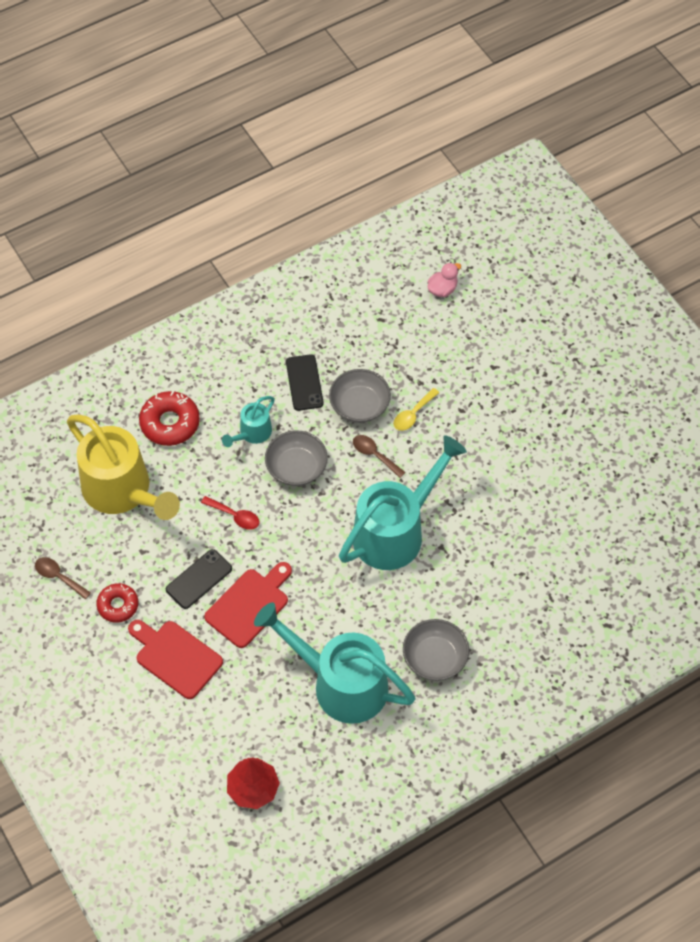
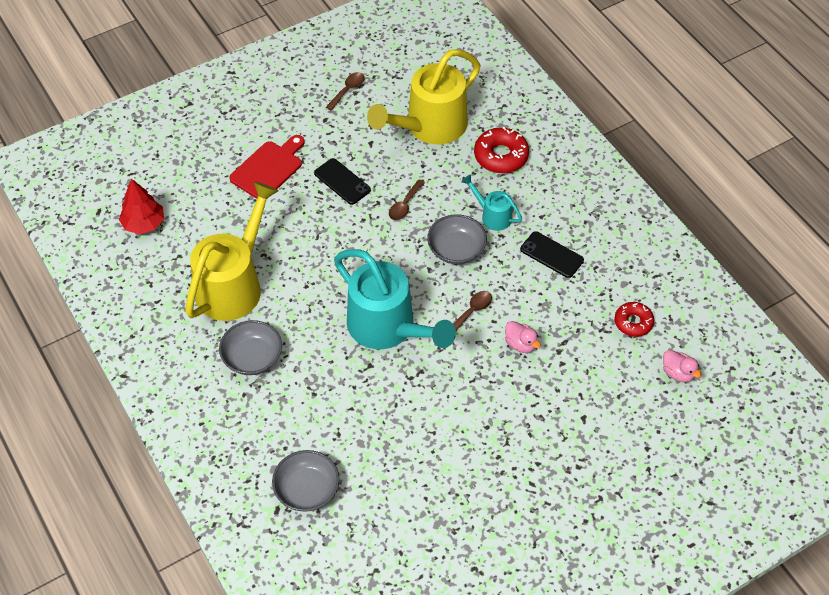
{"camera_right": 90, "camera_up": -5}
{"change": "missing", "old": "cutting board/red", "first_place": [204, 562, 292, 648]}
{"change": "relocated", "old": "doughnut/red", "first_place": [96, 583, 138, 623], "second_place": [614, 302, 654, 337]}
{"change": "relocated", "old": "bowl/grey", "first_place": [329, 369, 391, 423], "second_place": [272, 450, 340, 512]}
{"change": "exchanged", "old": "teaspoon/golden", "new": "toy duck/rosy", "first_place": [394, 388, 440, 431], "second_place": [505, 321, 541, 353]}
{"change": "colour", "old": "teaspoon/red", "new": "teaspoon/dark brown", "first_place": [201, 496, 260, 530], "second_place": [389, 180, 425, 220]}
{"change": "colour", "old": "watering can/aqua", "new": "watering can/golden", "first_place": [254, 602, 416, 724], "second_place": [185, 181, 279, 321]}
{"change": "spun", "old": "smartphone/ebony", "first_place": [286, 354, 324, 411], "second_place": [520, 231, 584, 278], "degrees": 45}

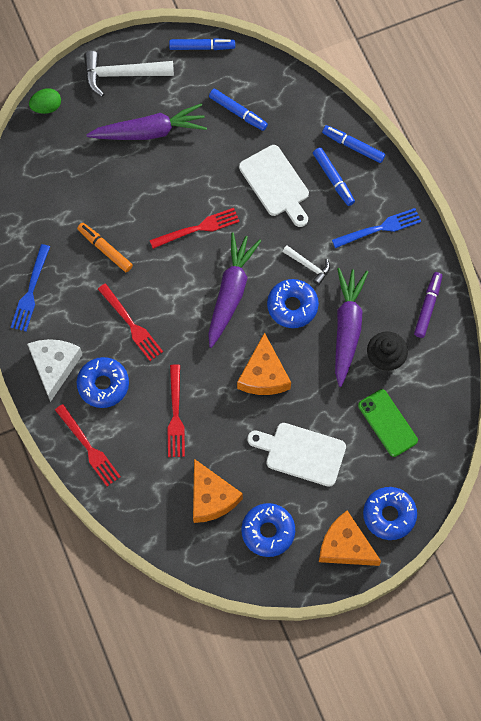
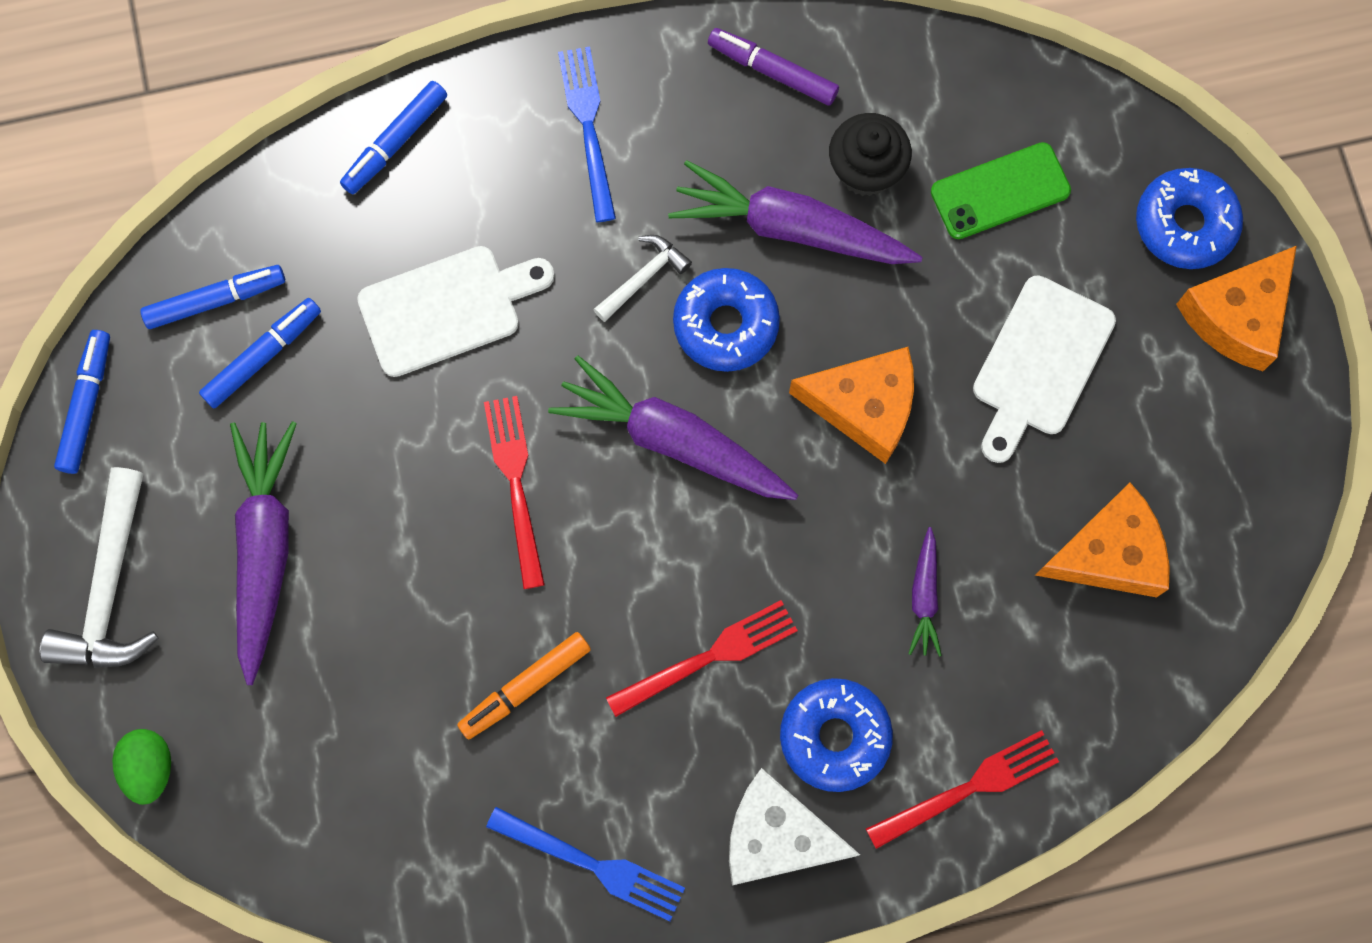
{"camera_right": -80, "camera_up": 5}
{"change": "missing", "old": "doughnut/cobalt", "first_place": [241, 503, 295, 557]}
{"change": "relocated", "old": "marker pen/cobalt", "first_place": [313, 147, 355, 206], "second_place": [140, 265, 285, 329]}
{"change": "exchanged", "old": "fork/red", "new": "root vegetable/royal purple", "first_place": [168, 364, 185, 457], "second_place": [908, 527, 942, 657]}

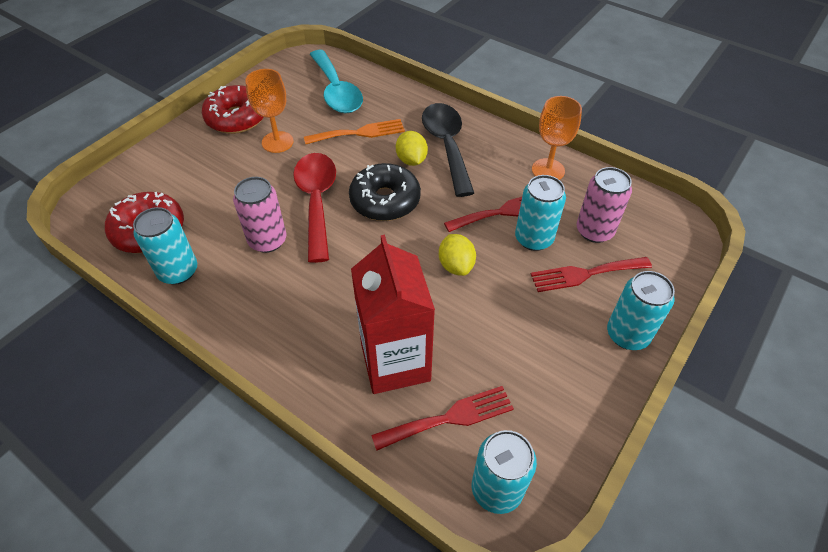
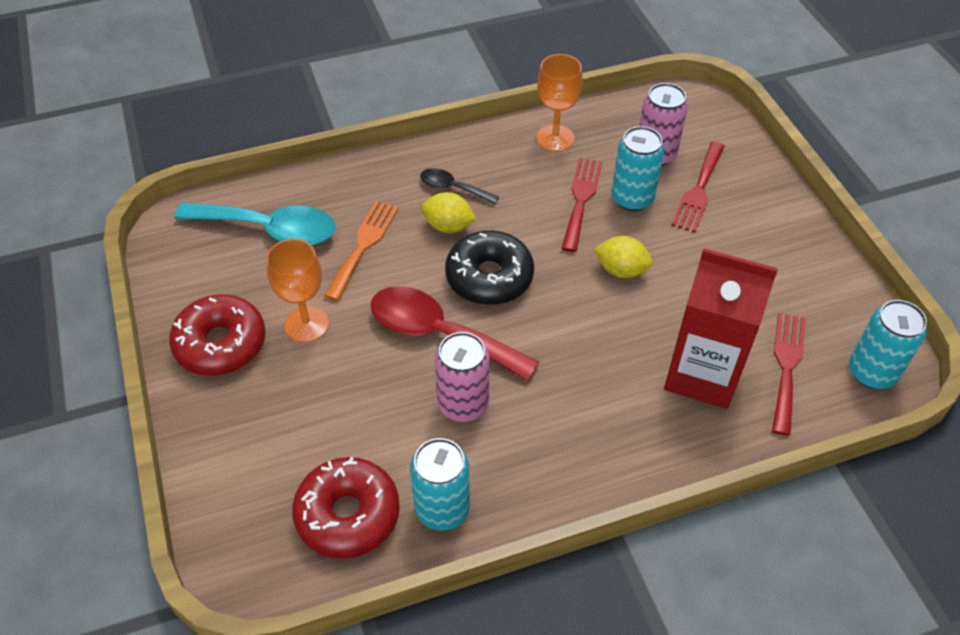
{"camera_right": -55, "camera_up": 0}
{"change": "missing", "old": "soda can/aqua", "first_place": [607, 271, 675, 350]}
{"change": "size", "old": "teaspoon/ebony", "first_place": [422, 103, 474, 197], "second_place": [420, 168, 499, 204], "factor": 0.52}

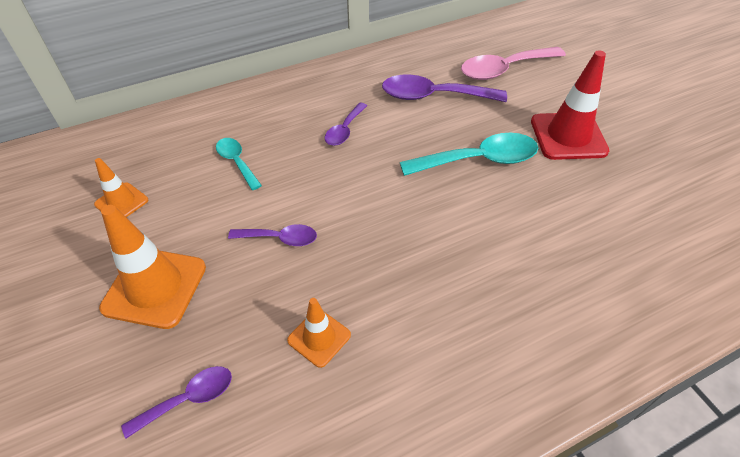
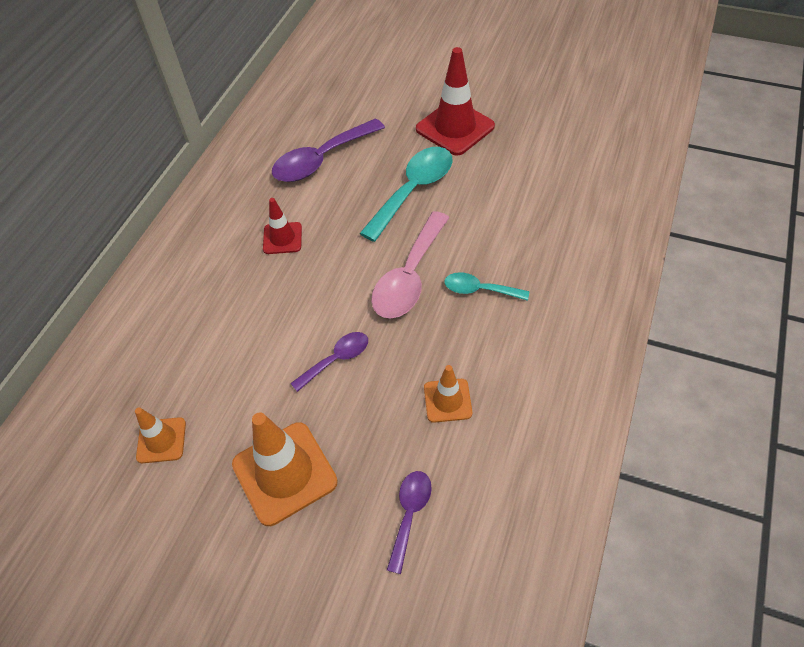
{"camera_right": -40, "camera_up": 5}
{"change": "relocated", "old": "teaspoon/aqua", "first_place": [216, 138, 262, 190], "second_place": [444, 272, 529, 301]}
{"change": "relocated", "old": "teaspoon/rosy", "first_place": [461, 47, 566, 80], "second_place": [371, 211, 450, 319]}
{"change": "exchanged", "old": "teaspoon/royal purple", "new": "traffic cone/red", "first_place": [325, 103, 367, 146], "second_place": [263, 198, 302, 254]}

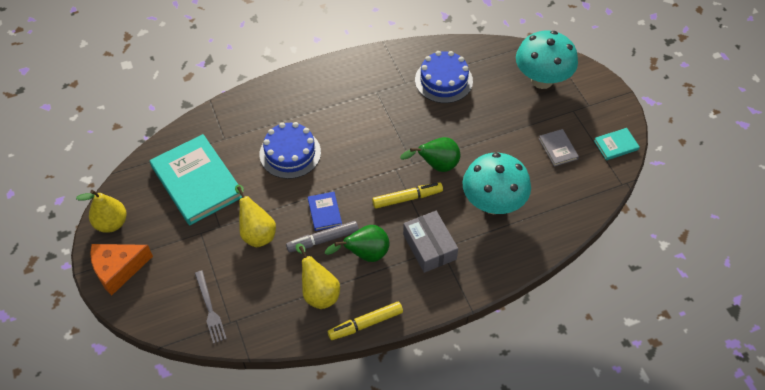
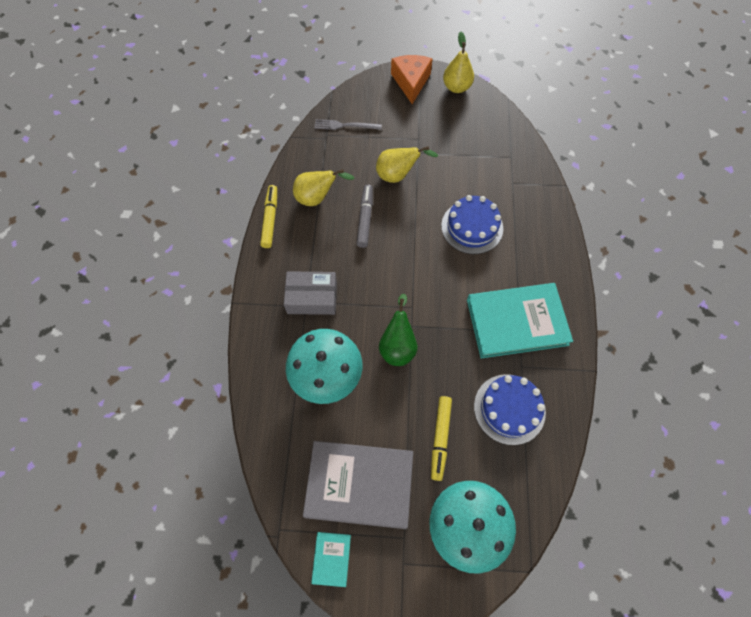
{"camera_right": 115, "camera_up": 10}
{"change": "missing", "old": "hardback/cobalt", "first_place": [308, 192, 342, 231]}
{"change": "missing", "old": "toy pear/leaf-green", "first_place": [325, 225, 389, 262]}
{"change": "relocated", "old": "hardback/aqua", "first_place": [150, 134, 242, 225], "second_place": [467, 283, 573, 359]}
{"change": "relocated", "old": "marker pen/golden", "first_place": [372, 182, 443, 209], "second_place": [431, 396, 452, 481]}
{"change": "size", "old": "hardback/grey", "first_place": [539, 129, 579, 166], "second_place": [303, 441, 413, 529], "factor": 2.25}

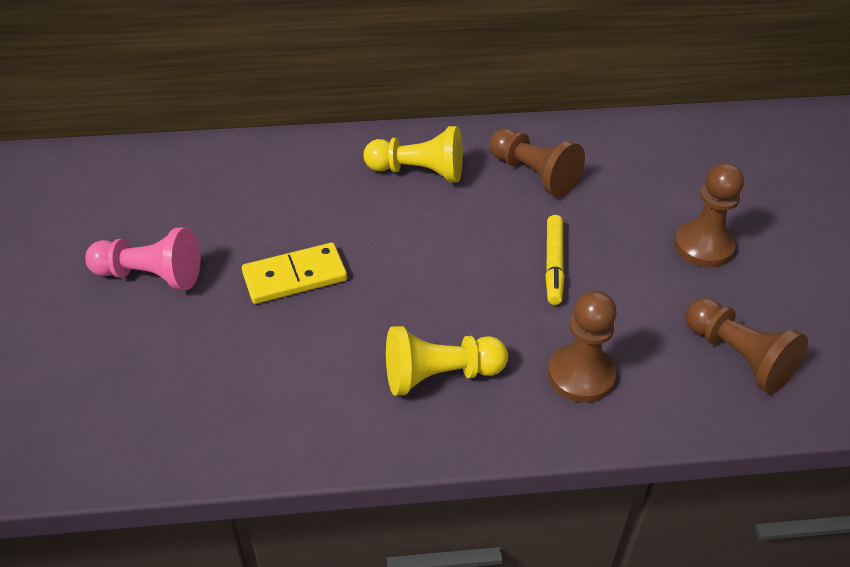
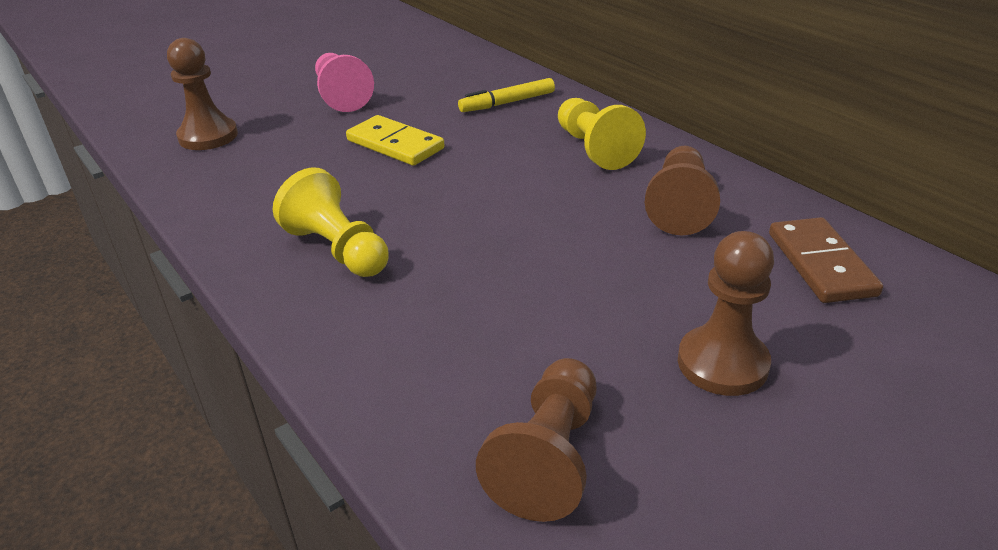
{"camera_right": 60, "camera_up": -10}
{"change": "appeared", "new": "domino piece/dark brown", "second_place": [769, 217, 883, 303]}
{"change": "relocated", "old": "marker pen/golden", "first_place": [545, 215, 565, 305], "second_place": [458, 78, 555, 112]}
{"change": "relocated", "old": "pawn/dark brown", "first_place": [548, 291, 617, 403], "second_place": [167, 38, 238, 150]}

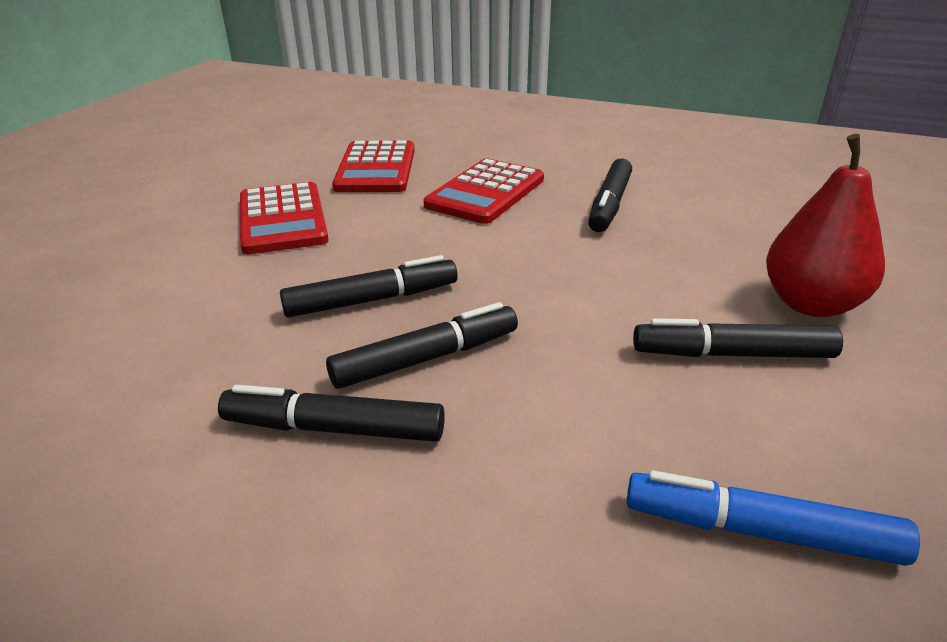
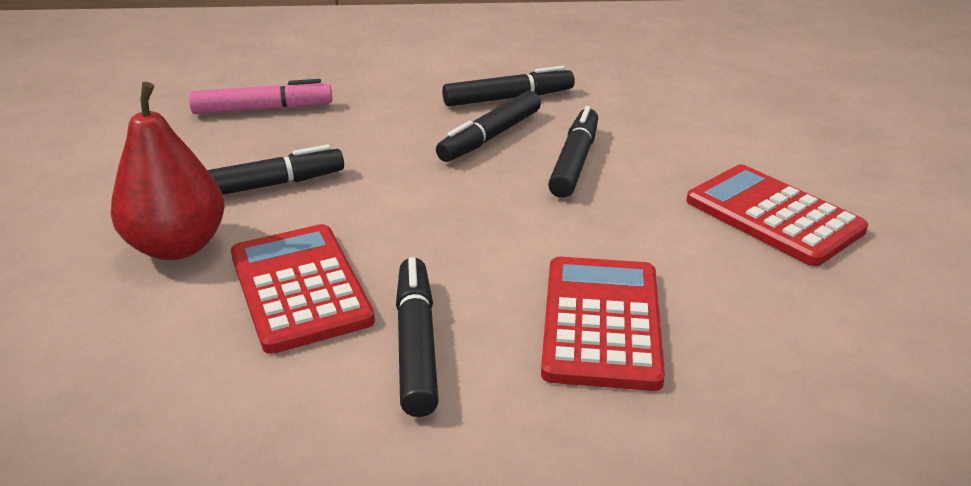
{"camera_right": 155, "camera_up": 0}
{"change": "relocated", "old": "calculator/red", "first_place": [332, 141, 415, 192], "second_place": [231, 224, 375, 354]}
{"change": "colour", "old": "marker pen/cobalt", "new": "marker pen/rosy", "first_place": [627, 470, 920, 566], "second_place": [189, 79, 332, 114]}
{"change": "spun", "old": "marker pen/ebony", "first_place": [280, 255, 458, 318], "second_place": [548, 106, 598, 198], "degrees": 150}

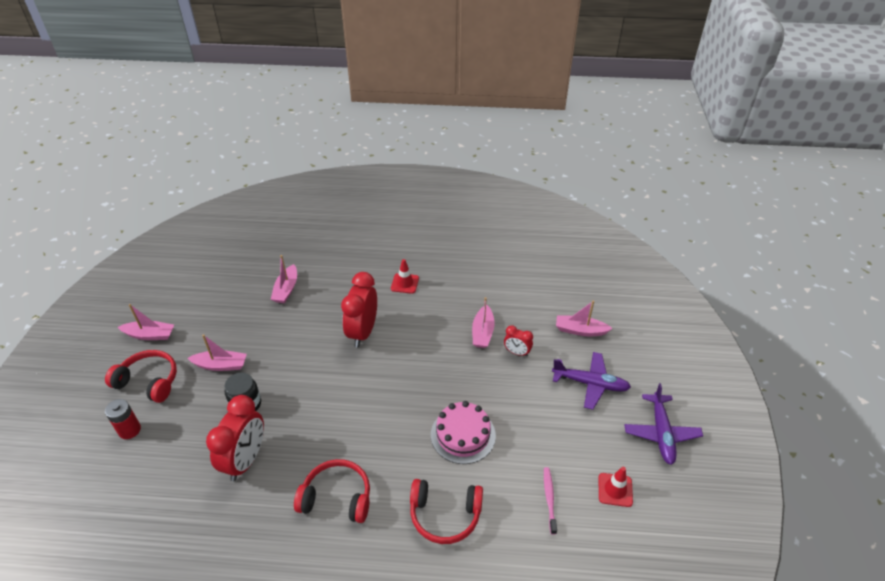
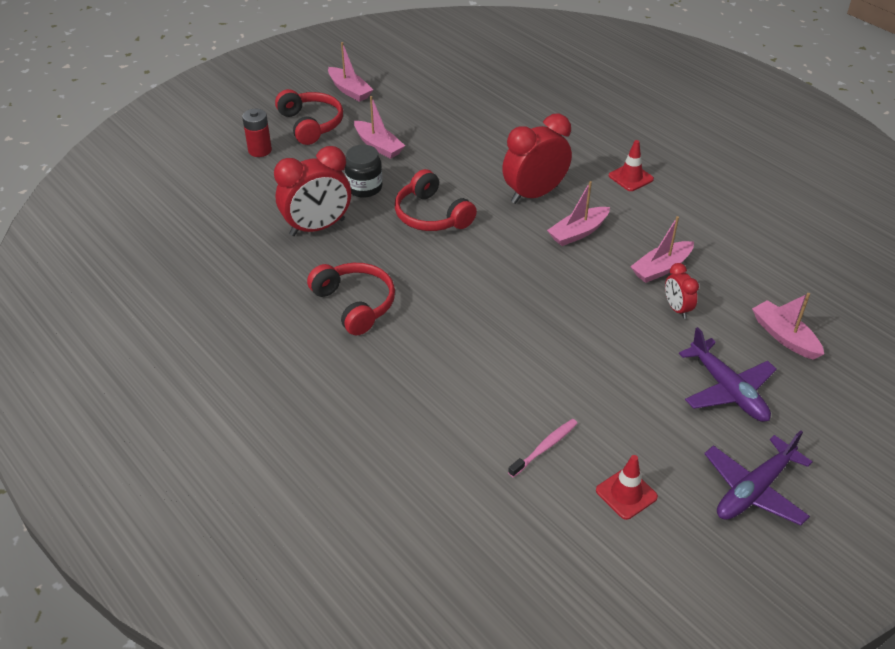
{"camera_right": 45, "camera_up": 0}
{"change": "missing", "old": "cake/rosy", "first_place": [431, 401, 496, 464]}
{"change": "relocated", "old": "toy boat/rosy", "first_place": [271, 255, 297, 303], "second_place": [547, 181, 610, 246]}
{"change": "relocated", "old": "headphones/red", "first_place": [410, 479, 483, 544], "second_place": [395, 169, 477, 231]}

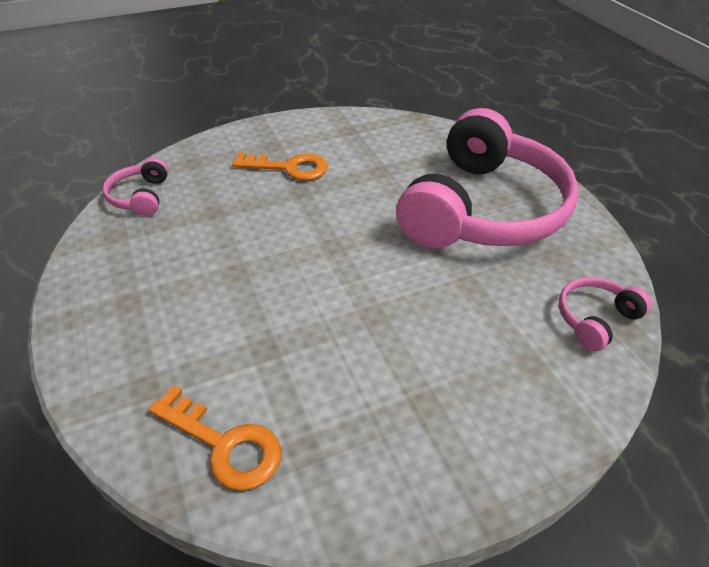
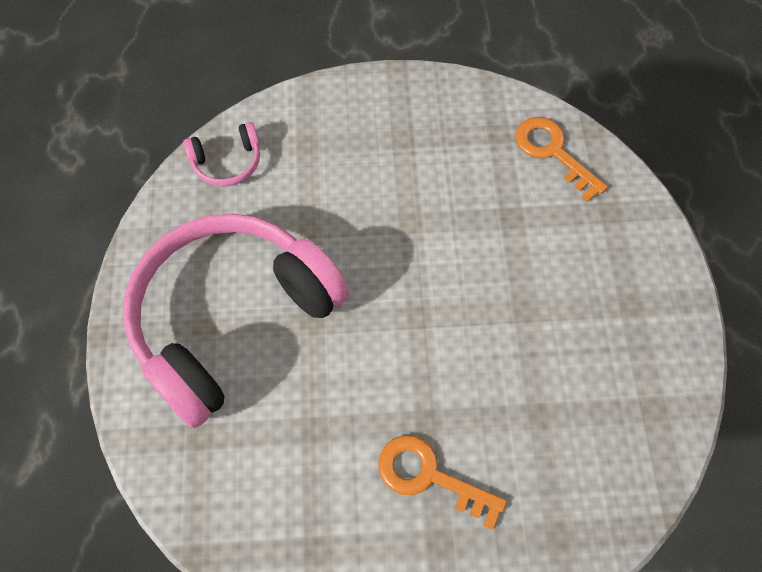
{"camera_right": -160, "camera_up": 20}
{"change": "missing", "old": "headphones/rosy", "first_place": [103, 158, 168, 216]}

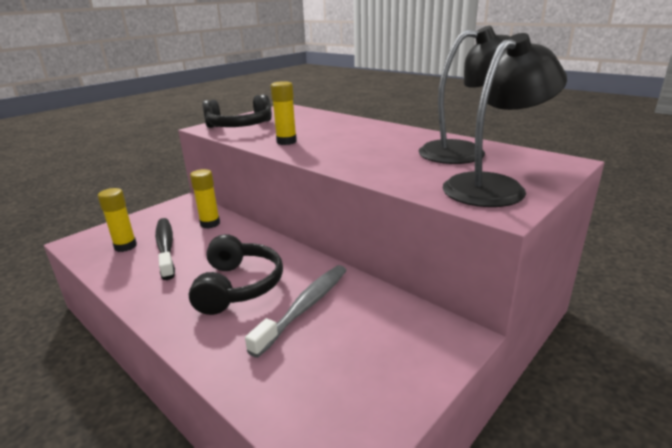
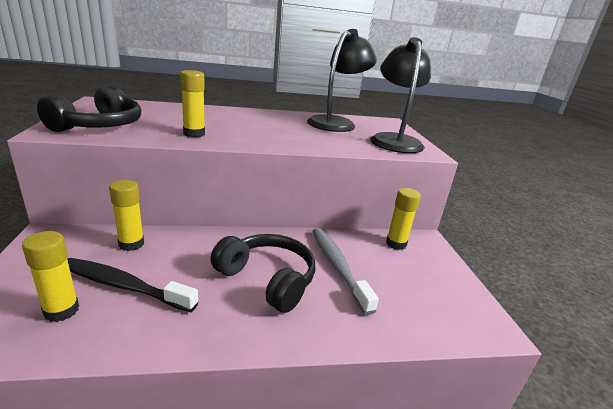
{"camera_right": -55, "camera_up": 0}
{"change": "appeared", "new": "glue/golden", "second_place": [386, 188, 421, 250]}

